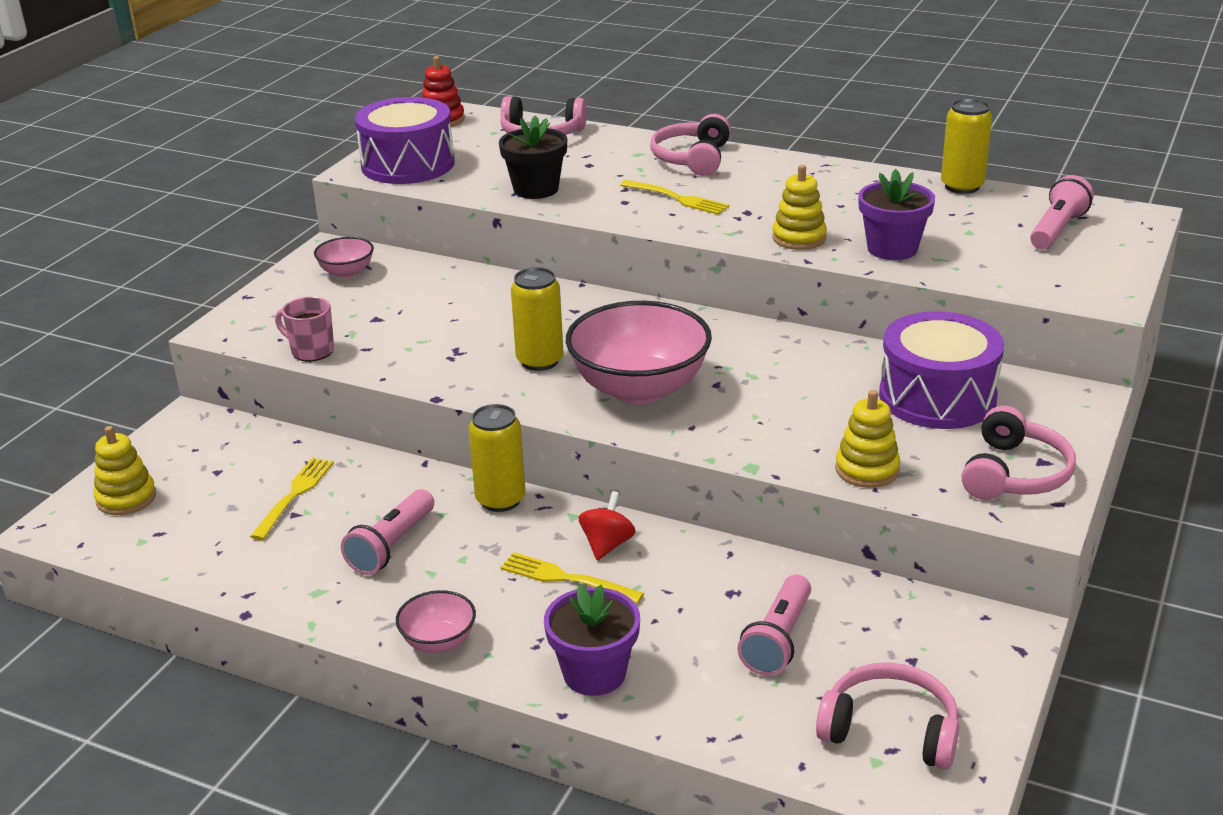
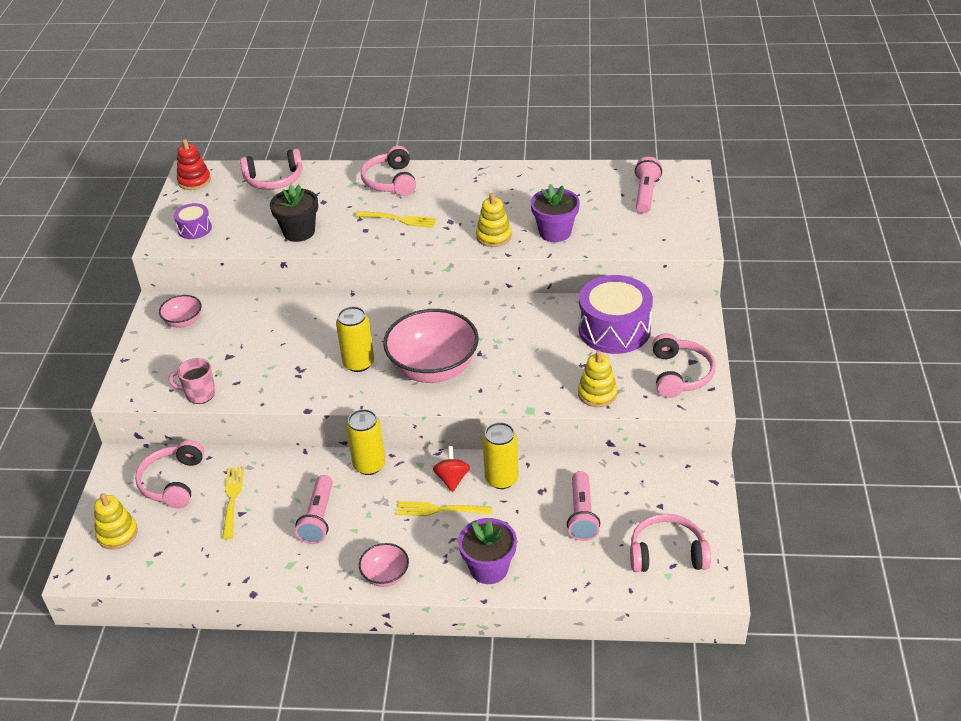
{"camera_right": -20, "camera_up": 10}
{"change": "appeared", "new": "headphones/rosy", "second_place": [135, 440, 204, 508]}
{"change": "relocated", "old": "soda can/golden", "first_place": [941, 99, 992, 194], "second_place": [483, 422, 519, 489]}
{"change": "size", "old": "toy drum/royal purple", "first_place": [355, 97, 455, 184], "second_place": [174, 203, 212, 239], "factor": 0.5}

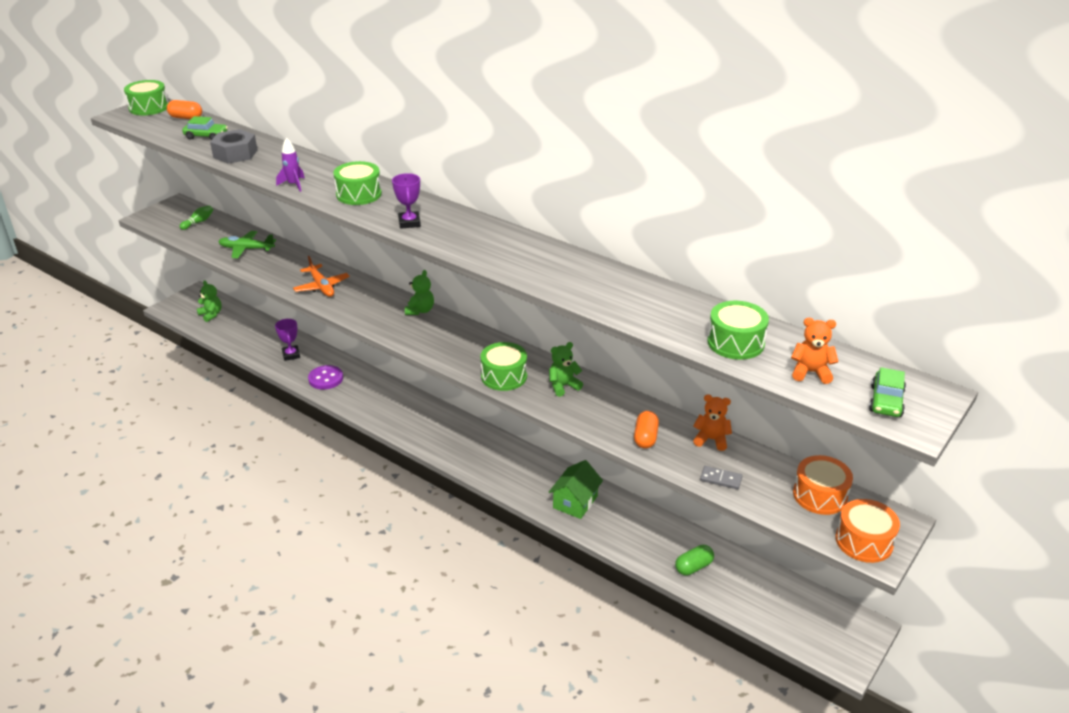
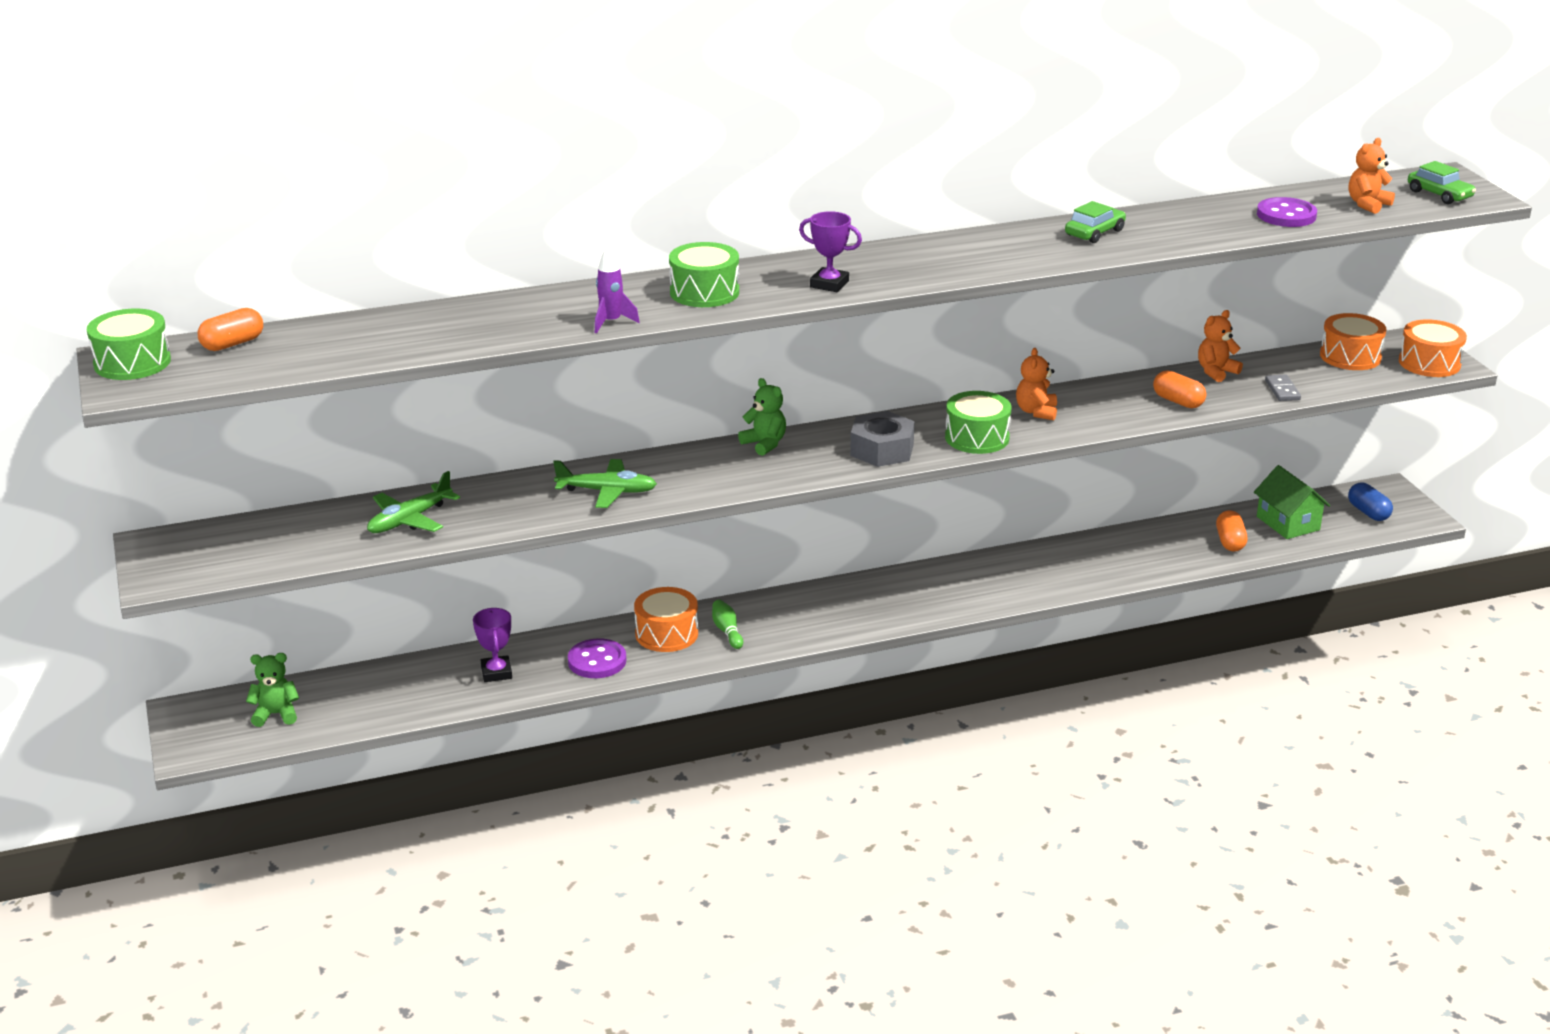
{"camera_right": -55, "camera_up": -5}
{"change": "appeared", "new": "toy drum/orange", "second_place": [634, 587, 698, 652]}
{"change": "appeared", "new": "capsule/cobalt", "second_place": [1348, 483, 1393, 521]}
{"change": "relocated", "old": "skittle/leaf-green", "first_place": [180, 205, 213, 230], "second_place": [712, 600, 743, 649]}
{"change": "relocated", "old": "toy car/leaf-green", "first_place": [182, 116, 228, 140], "second_place": [1065, 201, 1126, 243]}
{"change": "relocated", "old": "hexagon nut/grey", "first_place": [210, 129, 257, 164], "second_place": [850, 411, 915, 467]}
{"change": "relocated", "old": "house/leaf-green", "first_place": [549, 460, 603, 519], "second_place": [1254, 465, 1330, 539]}
{"change": "exchanged", "old": "toy drum/leaf-green", "new": "sewing button/royal purple", "first_place": [707, 301, 769, 360], "second_place": [1257, 197, 1317, 227]}
{"change": "colour", "old": "aeroplane/orange", "new": "aeroplane/leaf-green", "first_place": [293, 256, 350, 297], "second_place": [553, 459, 657, 508]}
{"change": "colour", "old": "teddy bear/leaf-green", "new": "teddy bear/orange", "first_place": [549, 342, 583, 397], "second_place": [1016, 348, 1057, 420]}
{"change": "colour", "old": "capsule/leaf-green", "new": "capsule/orange", "first_place": [675, 545, 714, 575], "second_place": [1216, 510, 1248, 552]}
{"change": "spun", "old": "prize cup/royal purple", "first_place": [275, 319, 300, 361], "second_place": [473, 608, 512, 682], "degrees": 60}
{"change": "spun", "old": "domino piece/grey", "first_place": [700, 466, 742, 489], "second_place": [1265, 375, 1301, 401], "degrees": -60}

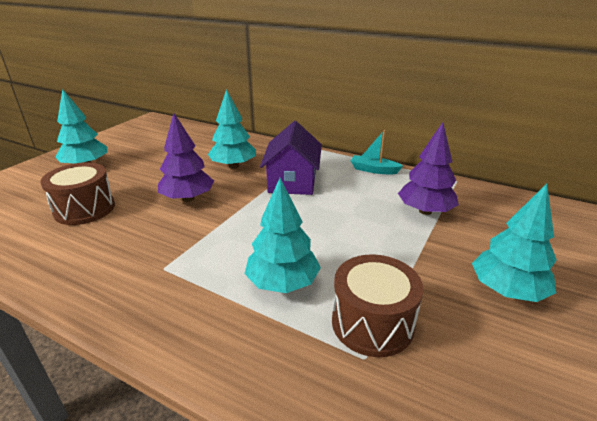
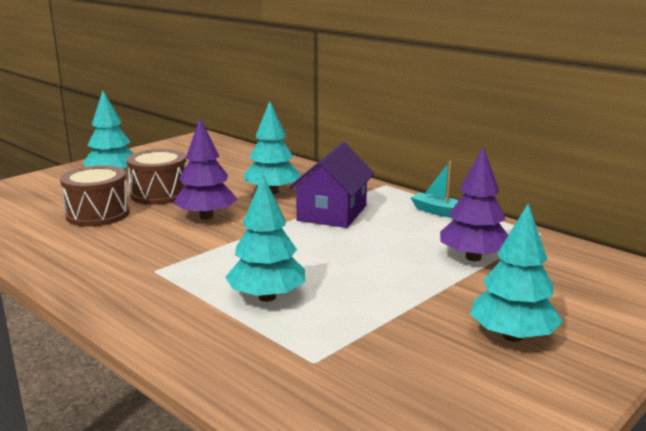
{"camera_right": 15, "camera_up": -10}
{"change": "relocated", "old": "toy drum/dark brown", "first_place": [332, 254, 424, 357], "second_place": [126, 149, 186, 205]}

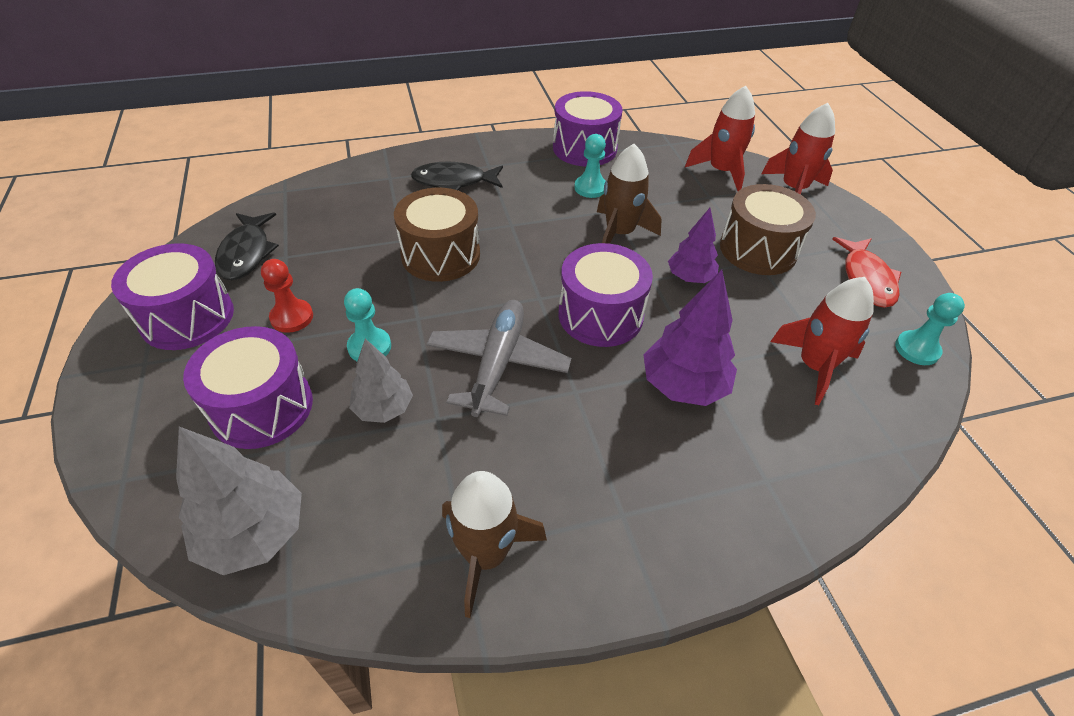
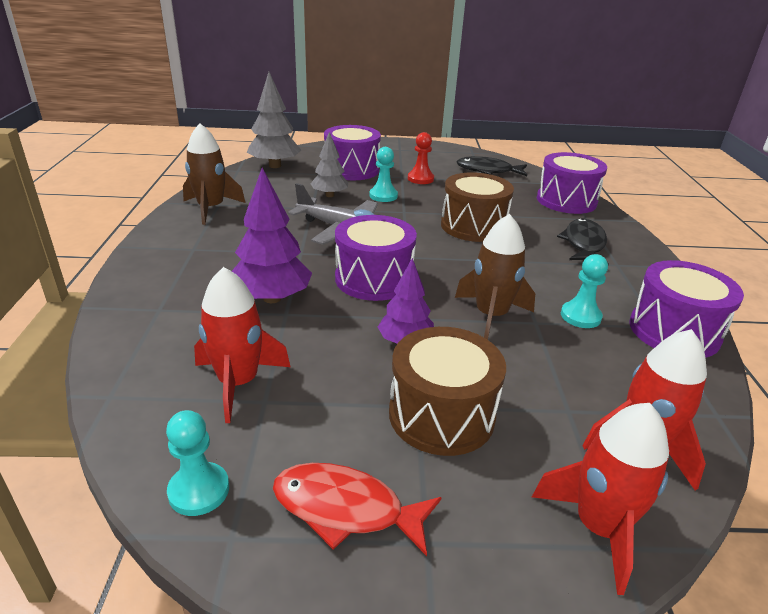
{"camera_right": 105, "camera_up": -15}
{"change": "relocated", "old": "toy drum/royal purple", "first_place": [111, 243, 234, 350], "second_place": [537, 152, 607, 214]}

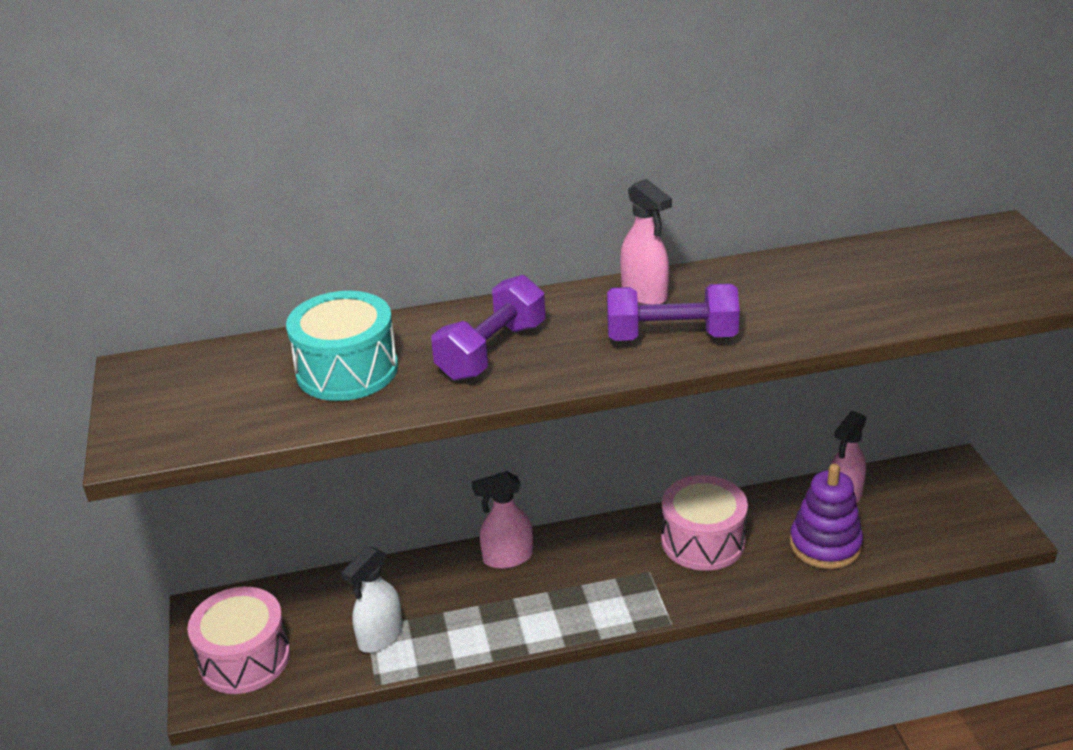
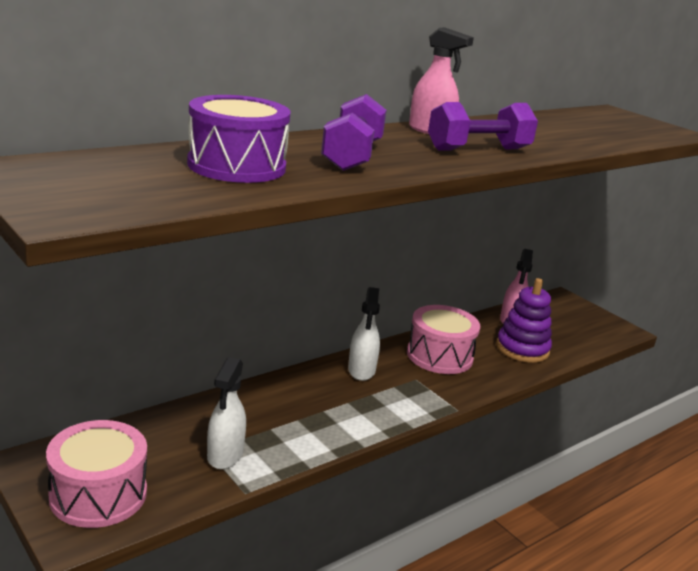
{"camera_right": -30, "camera_up": -10}
{"change": "missing", "old": "spray cleaner/rosy", "first_place": [472, 471, 533, 569]}
{"change": "appeared", "new": "spray cleaner/white", "second_place": [348, 287, 380, 381]}
{"change": "colour", "old": "toy drum/aqua", "new": "toy drum/royal purple", "first_place": [286, 291, 398, 401], "second_place": [187, 95, 291, 183]}

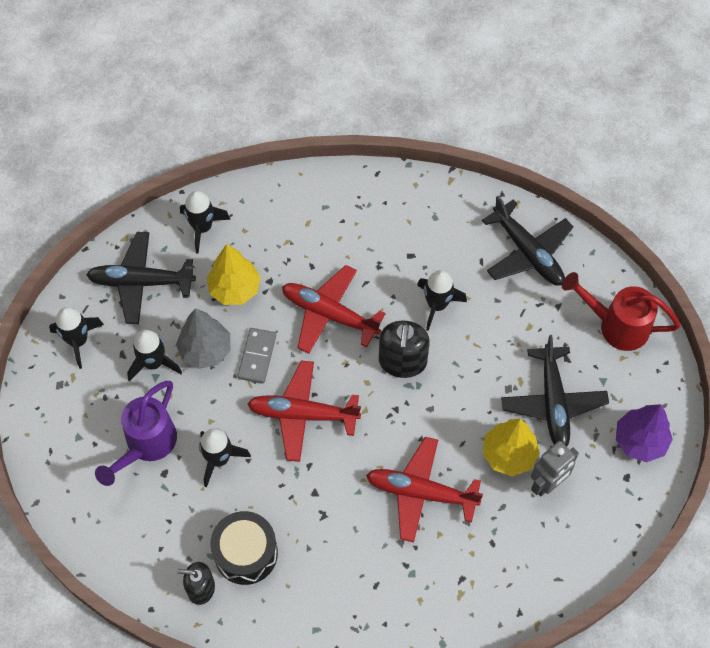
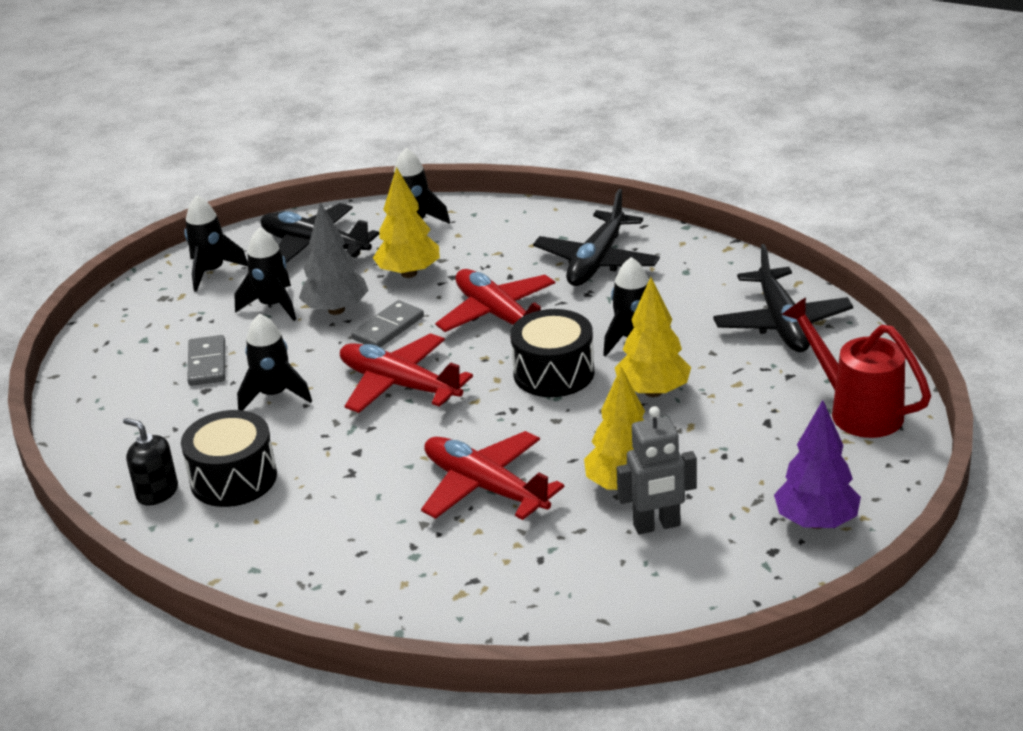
{"camera_right": 30, "camera_up": -30}
{"change": "appeared", "new": "fir tree/golden", "second_place": [615, 277, 691, 397]}
{"change": "relocated", "old": "aeroplane/ebony", "first_place": [501, 335, 609, 446], "second_place": [533, 189, 660, 286]}
{"change": "exchanged", "old": "watering can/royal purple", "new": "domino piece/grey", "first_place": [95, 381, 177, 486], "second_place": [187, 335, 225, 386]}
{"change": "exchanged", "old": "pump bottle/ebony", "new": "toy drum/ebony", "first_place": [379, 321, 430, 378], "second_place": [510, 309, 594, 397]}

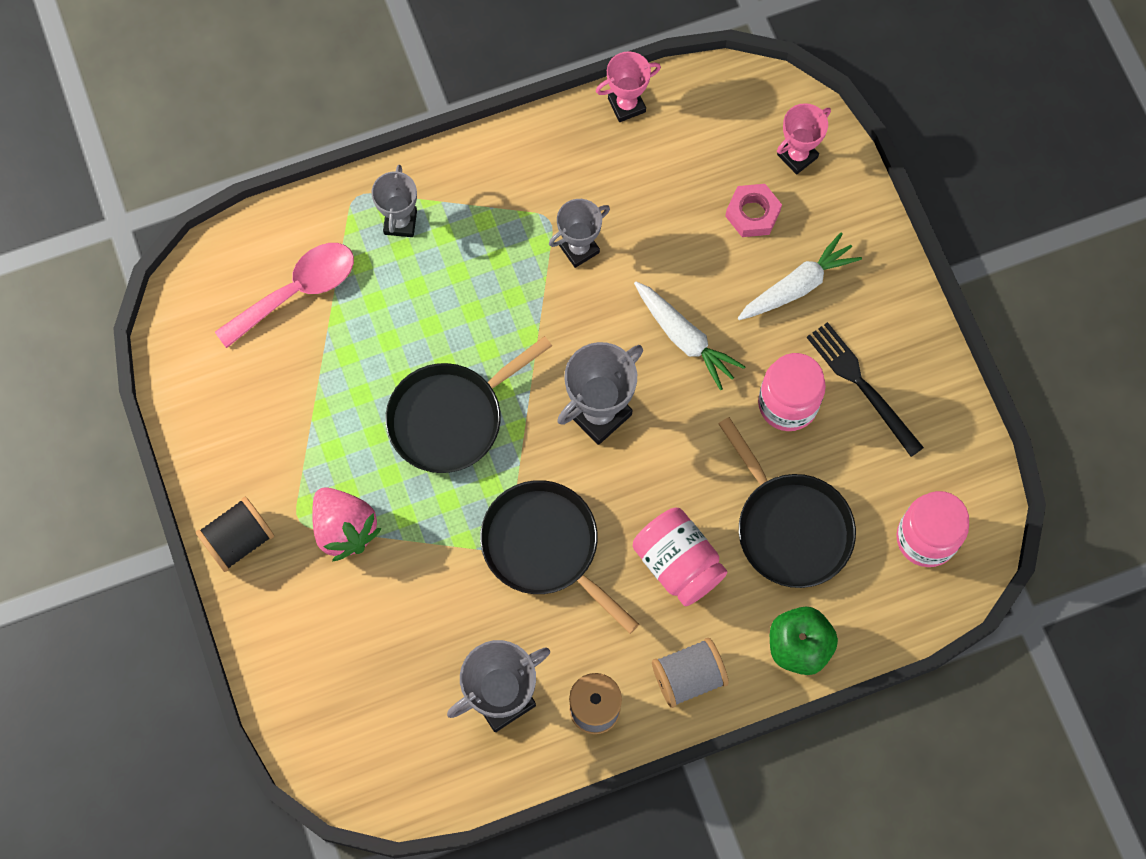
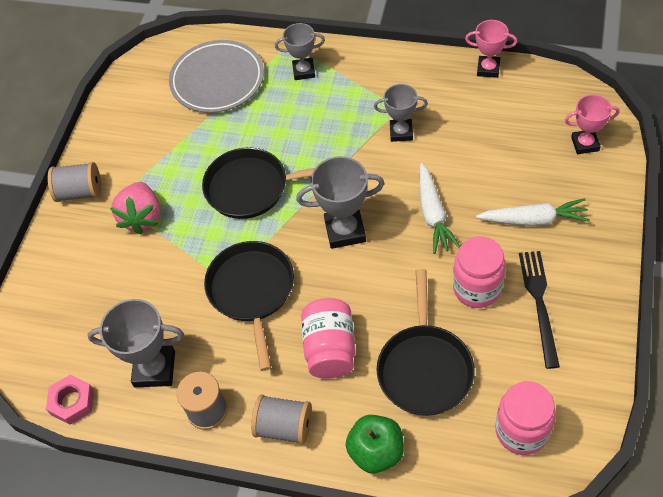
{"camera_right": 40, "camera_up": -15}
{"change": "relocated", "old": "hexagon nut/rosy", "first_place": [725, 184, 782, 237], "second_place": [46, 374, 94, 425]}
{"change": "exchanged", "old": "teaspoon/rosy", "new": "plate/grey", "first_place": [215, 243, 354, 348], "second_place": [169, 40, 264, 113]}
{"change": "colour", "old": "bobbin/ebony", "new": "bobbin/grey", "first_place": [195, 497, 274, 572], "second_place": [48, 162, 101, 202]}
{"change": "spun", "old": "prize cup/grey", "first_place": [371, 165, 417, 237], "second_place": [275, 23, 325, 80], "degrees": 45}

